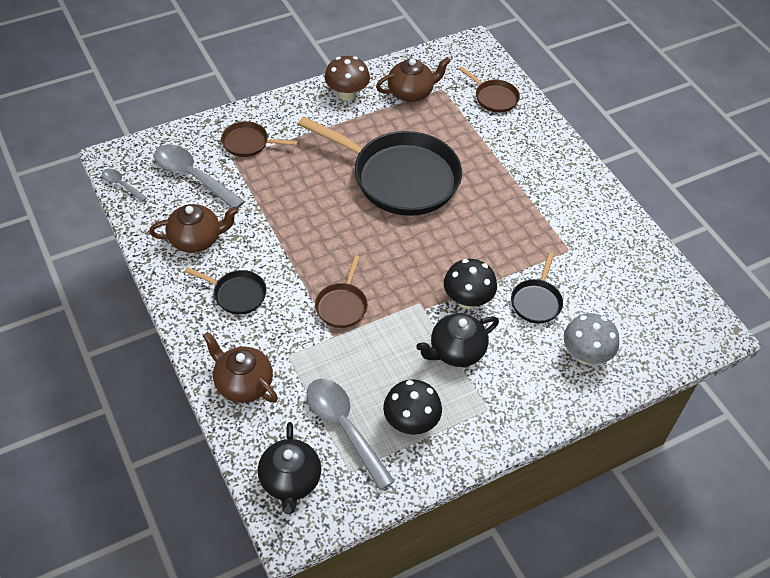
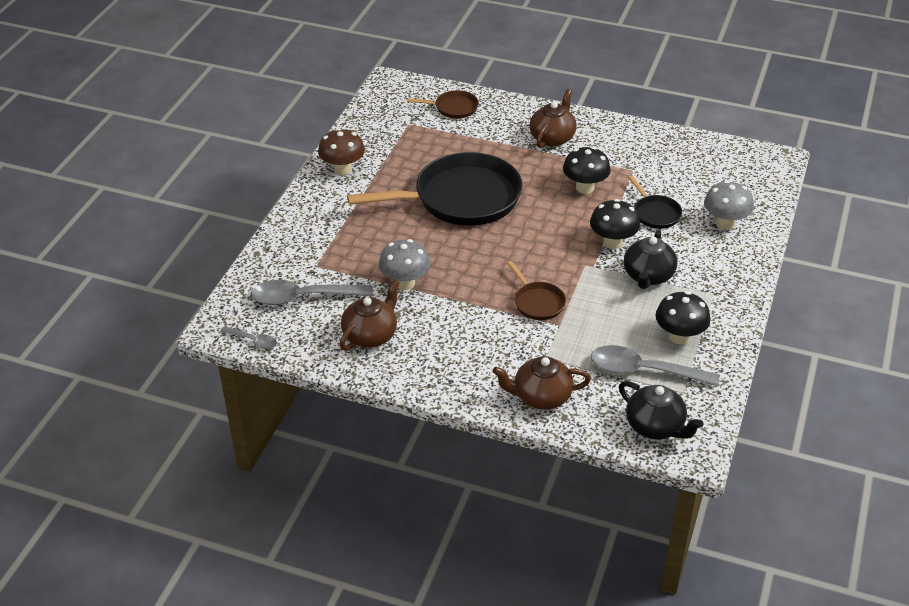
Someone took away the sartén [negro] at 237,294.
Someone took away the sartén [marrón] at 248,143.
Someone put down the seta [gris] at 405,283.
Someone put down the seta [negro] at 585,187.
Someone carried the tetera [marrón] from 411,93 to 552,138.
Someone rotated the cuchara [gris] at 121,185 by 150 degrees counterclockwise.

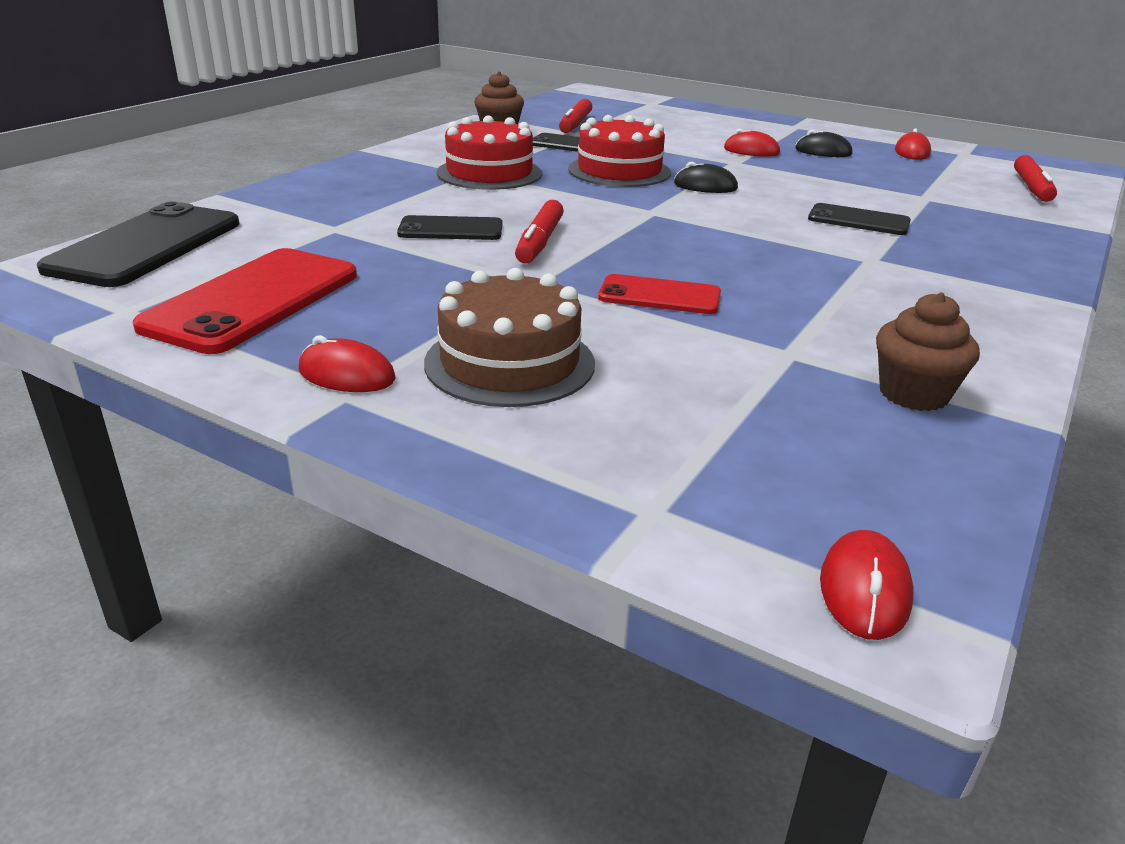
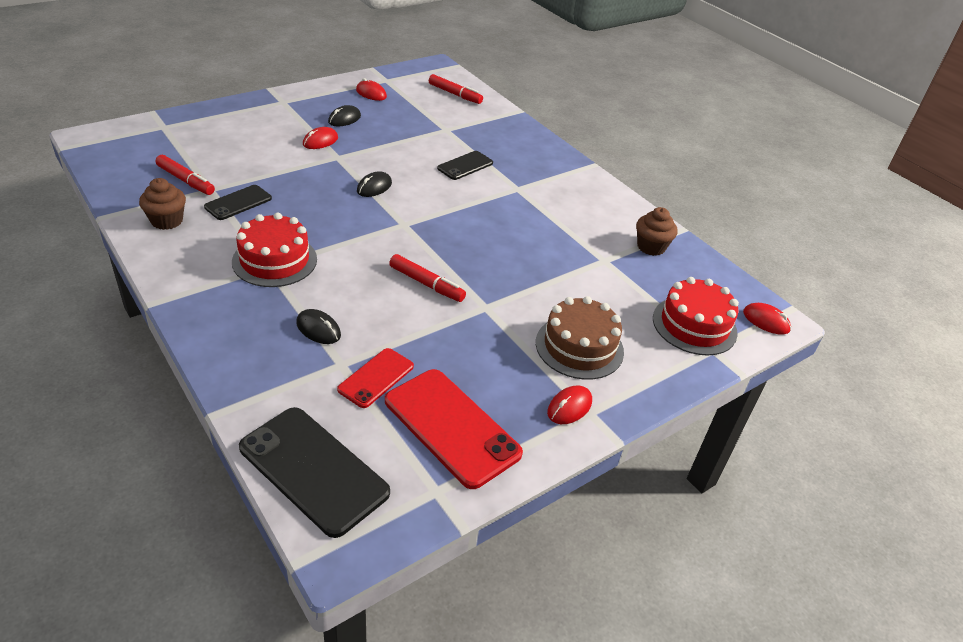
Someone took away the móvil [negro] at 450,229.
Someone put down the ratón [negro] at 318,329.
Someone carried the tarta [rojo] from 619,171 to 694,325.
Someone carried the móvil [rojo] from 659,295 to 376,378.

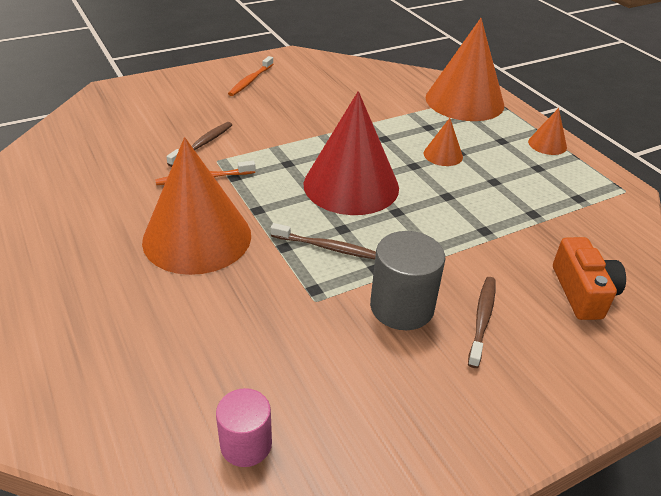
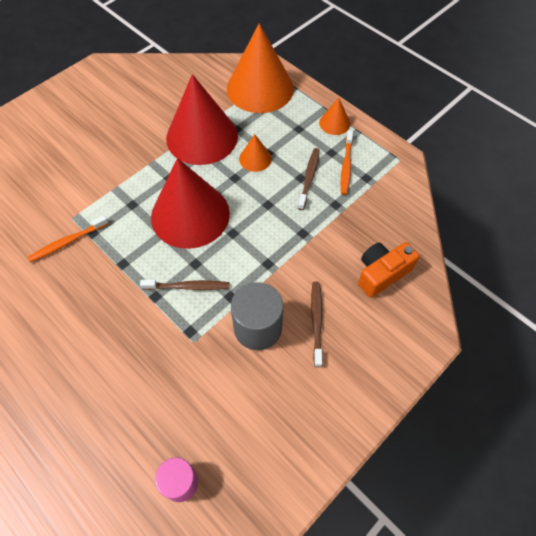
Someone took away the cono [naranja] at 197,237.
Someone put down the cono [rojo] at 202,137.
Someone carried the cepillo de dientes [marrón] from 202,144 to 309,178.
Someone carried the cepillo de dientes [naranja] from 251,80 to 346,166.
Someone rotated the cámara [naranja] at 583,292 by 105 degrees counterclockwise.

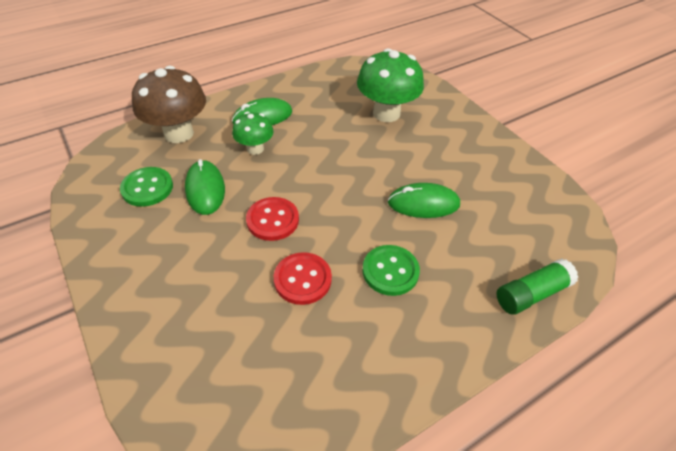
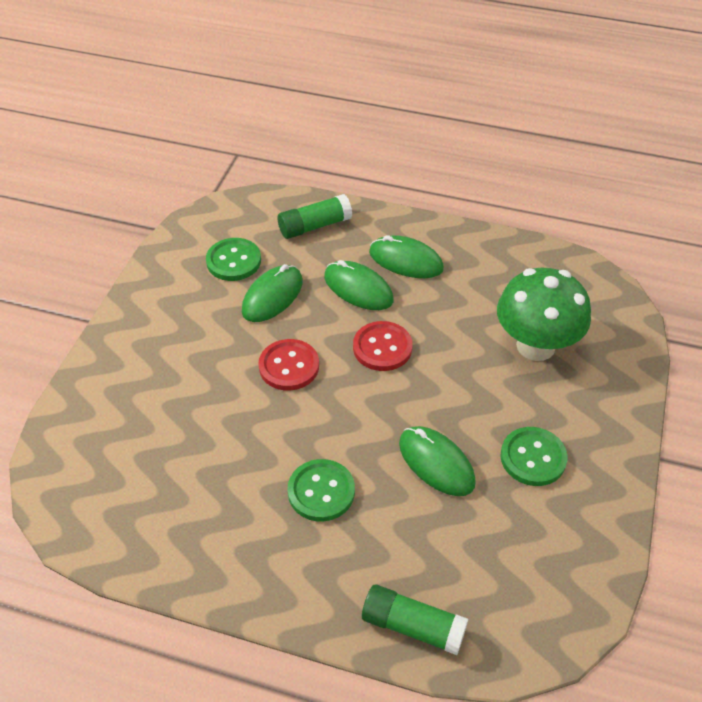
Someone put down the botón [verde] at 533,458.
Someone carried the botón [rojo] from 302,279 to 382,348.
Someone swapped the seta [marrón] at 179,133 for the barra de pegamento [verde] at 315,226.
Someone swapped the seta [verde] at 255,149 for the ratón [verde] at 358,288.

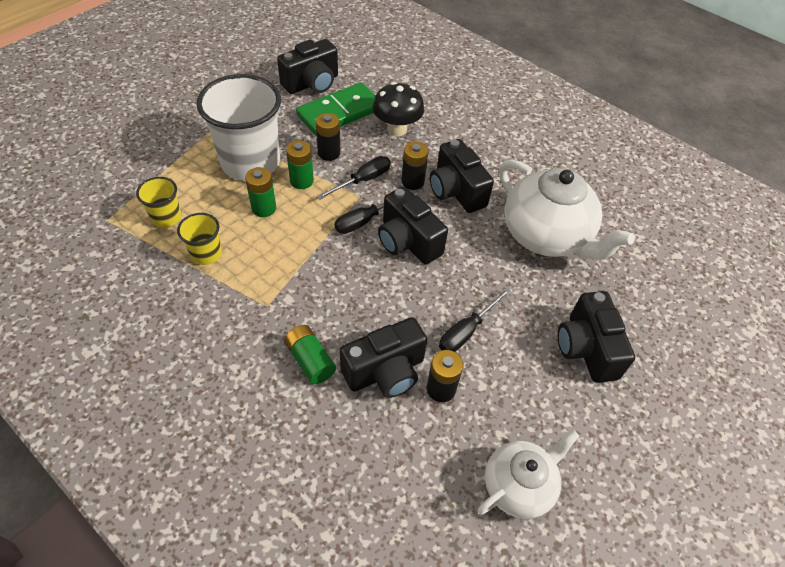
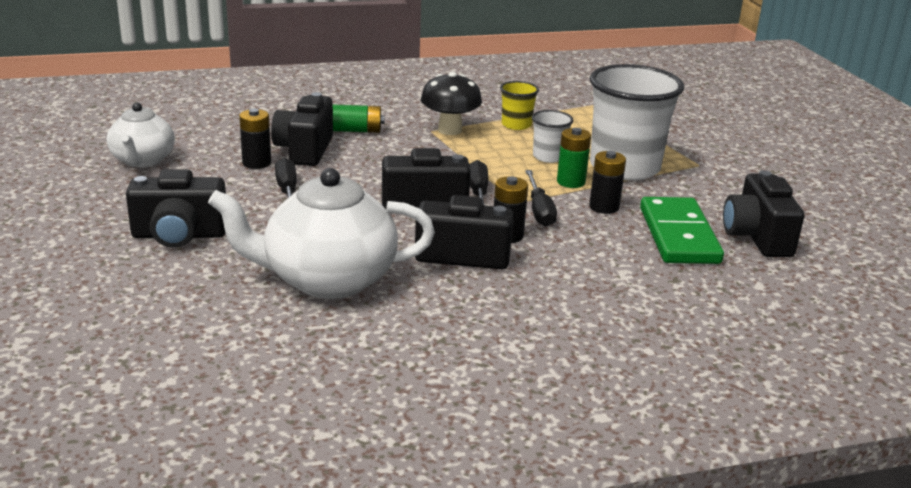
Someone took away the vaso [amarillo] at 166,217.
Someone carried the seta [negro] from 397,129 to 450,130.
Someone swapped the pila [verde] at 264,208 for the vaso [blanco] at 548,157.
Someone rotated the cámara [negro] at 586,349 by 150 degrees clockwise.

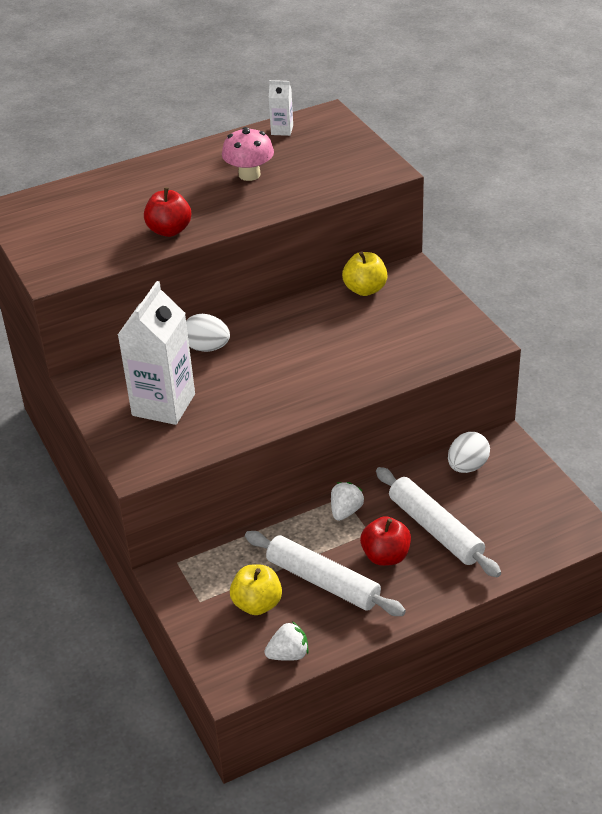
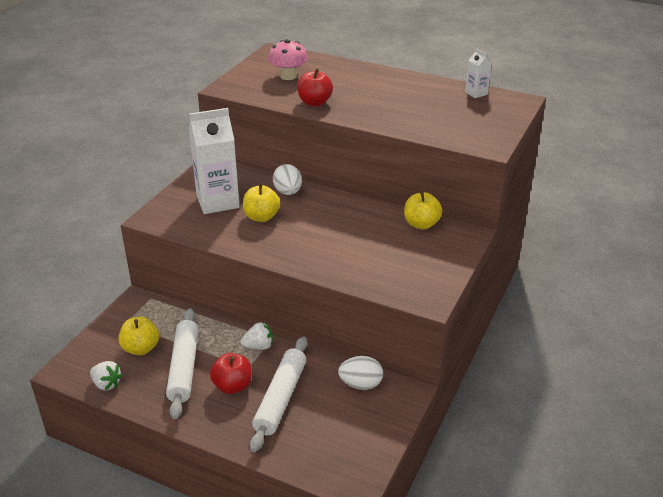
Someone put down the manzana [amarillo] at 261,217.
Someone carried the seta [rosa] from 249,175 to 288,76.

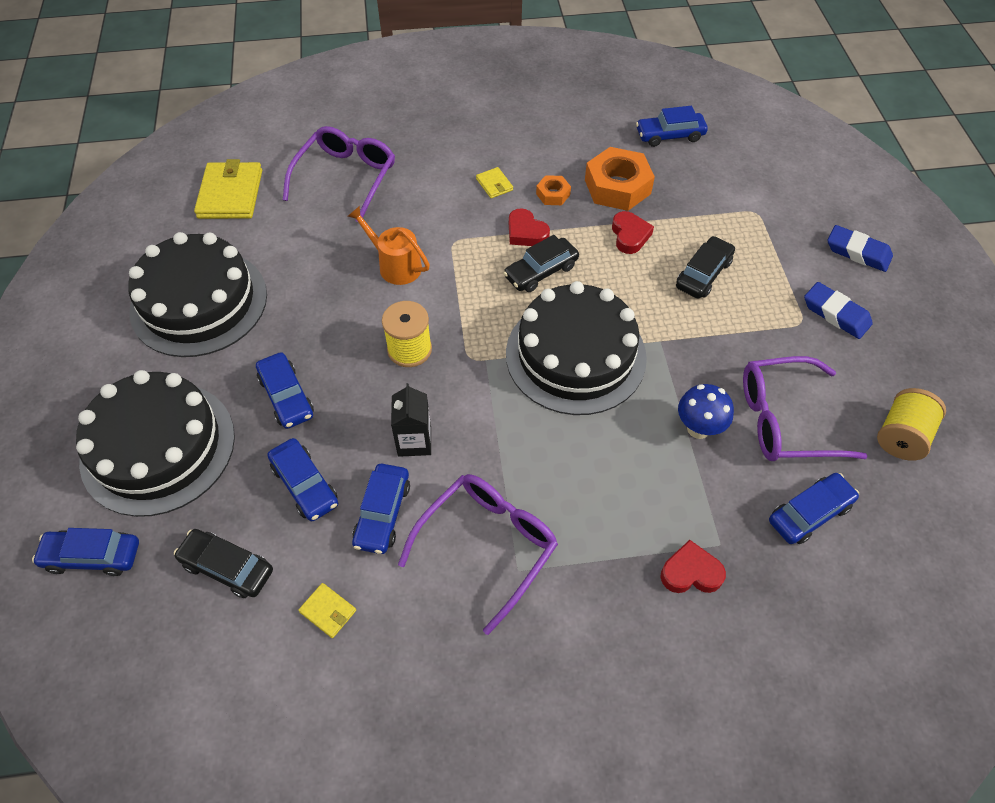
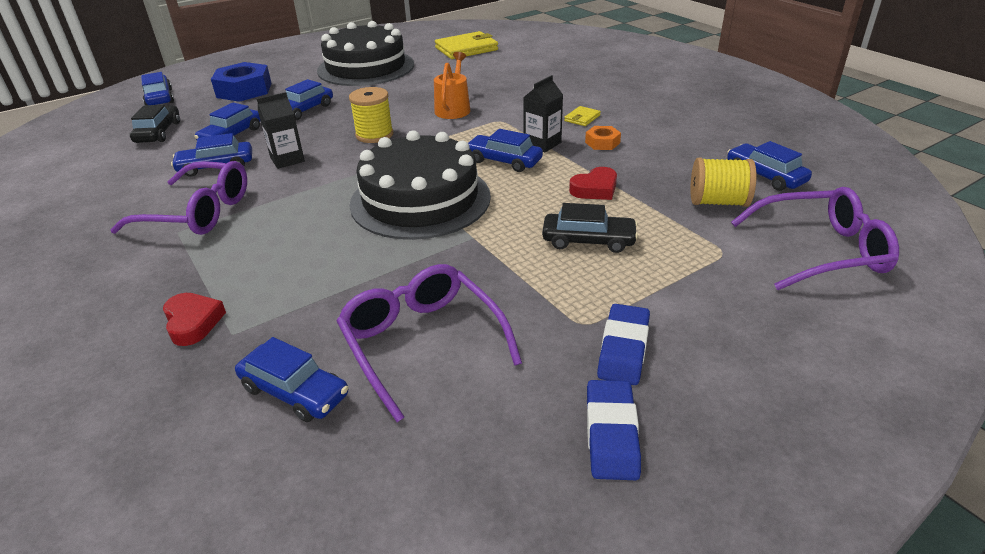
Someone took away the cartera [amarillo] at 328,611.
Someone took away the tuerca [naranja] at 617,186.
Someone took away the seta [azul] at 698,428.
Someone carried the gafas [morado] from 346,178 to 820,251.
Someone carried the goma de borrar [azul] from 857,252 to 611,434.
Someone carried the carrete [amarillo] from 901,436 to 718,202.
Someone swapped the tarta [negro] at 158,447 for the tuerca [azul] at 244,90.
Someone swapped the corazón [rojo] at 526,232 for the cartón de leche [negro] at 542,144.
Someone repainted the coche [negro] at 541,271, which became the coche [azul] at 504,161.

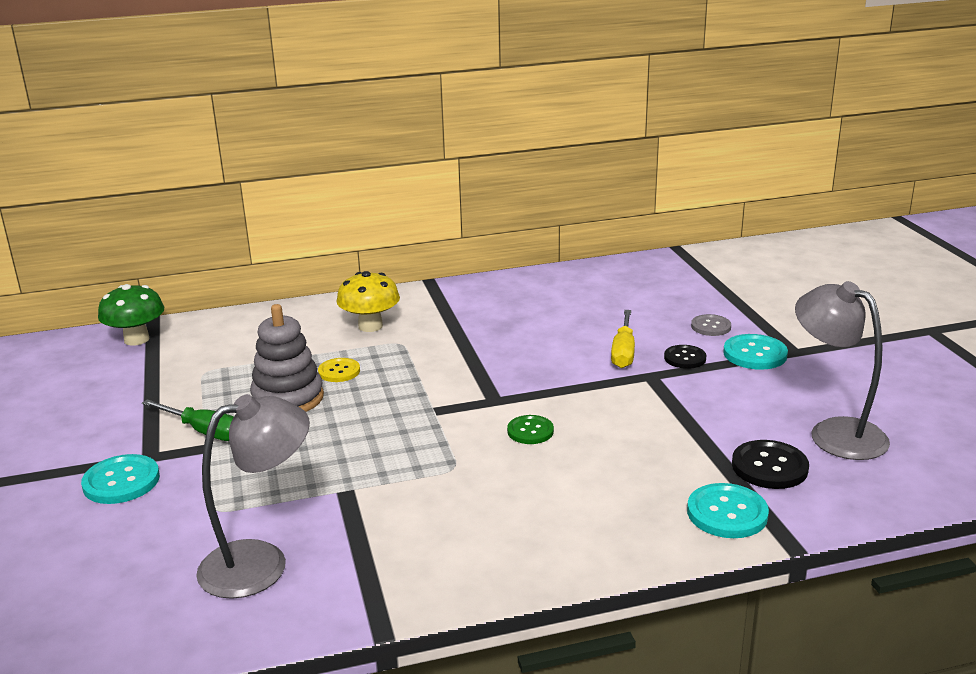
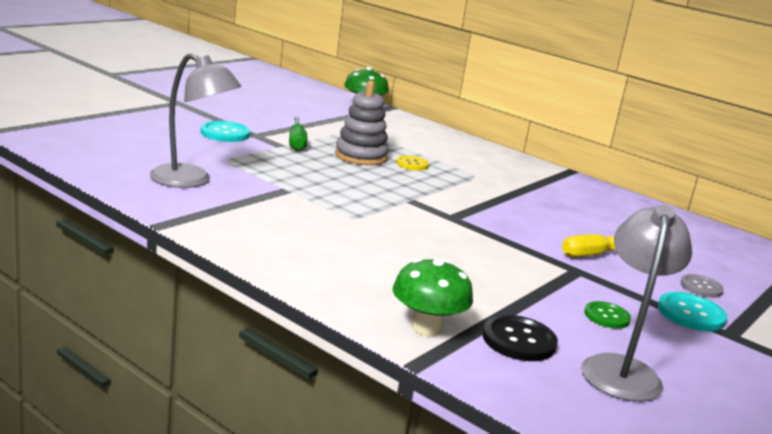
Someone took away the seta [amarillo] at 370,326.
Someone took away the botón [negro] at 685,358.
Someone carried the botón [verde] from 530,431 to 607,316.
Someone swapped the botón [turquesa] at 727,513 for the seta [verde] at 426,328.

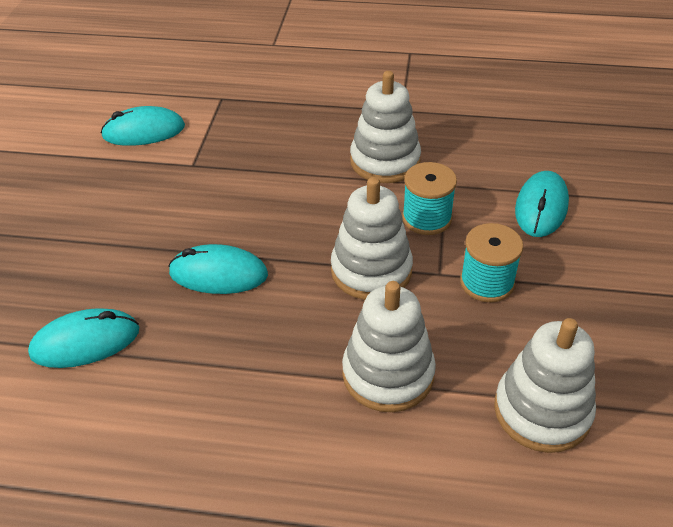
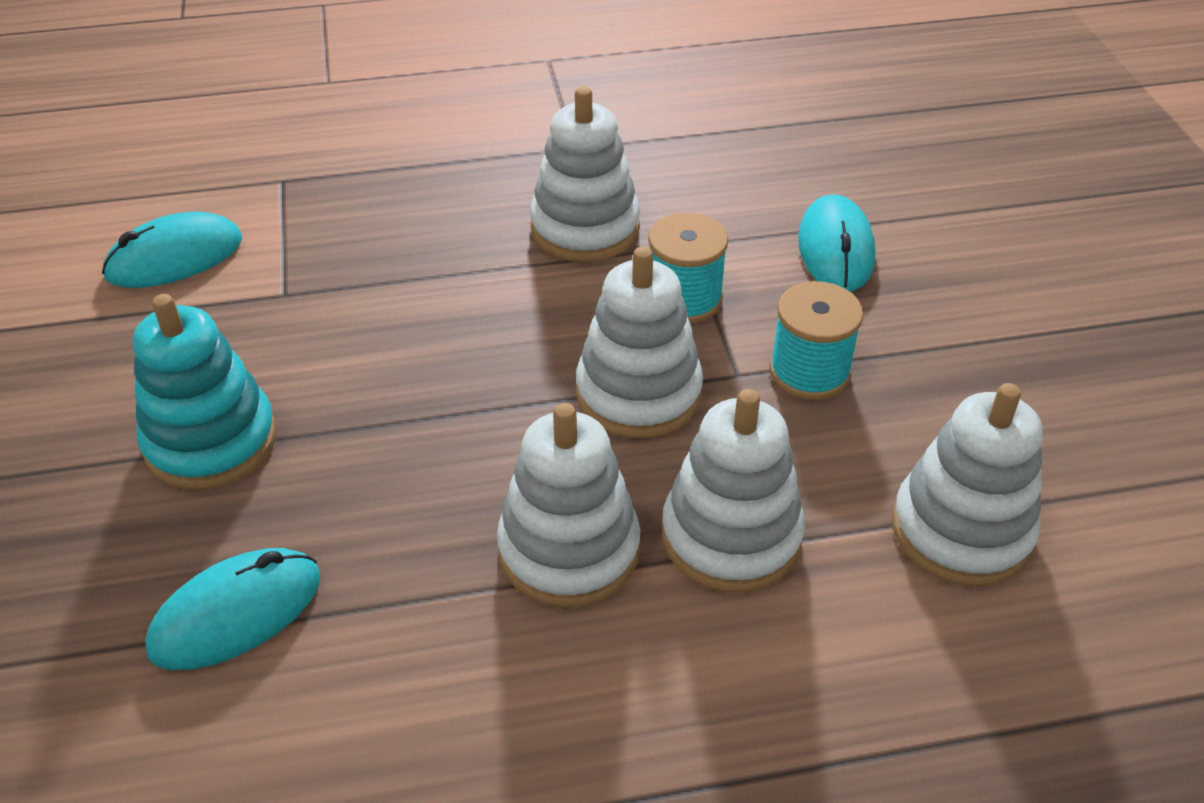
Someone took away the ratón [turquesa] at 218,274.
Someone put down the juguete apilable [turquesa] at 211,441.
Someone put down the juguete apilable [blanco] at 569,550.

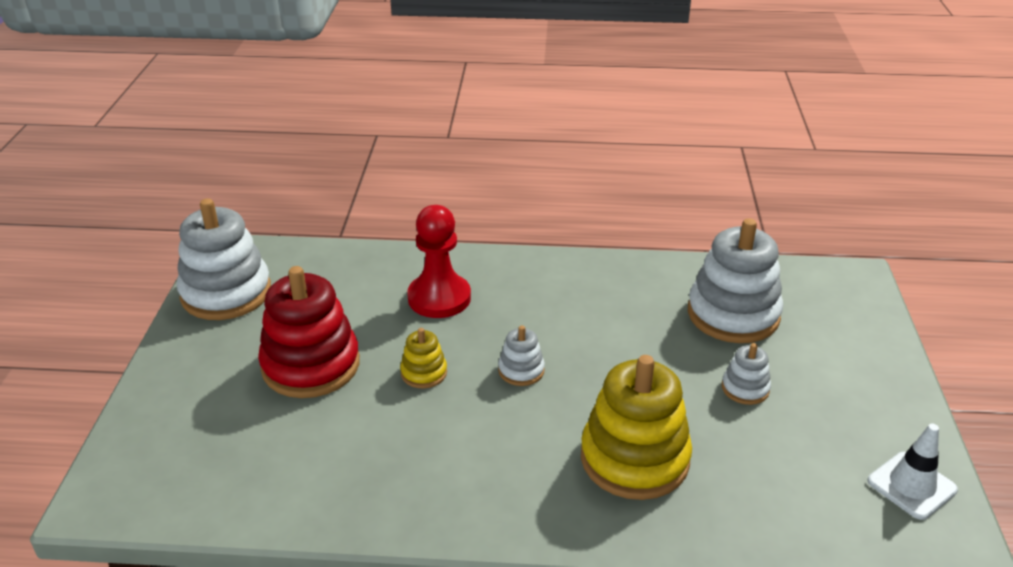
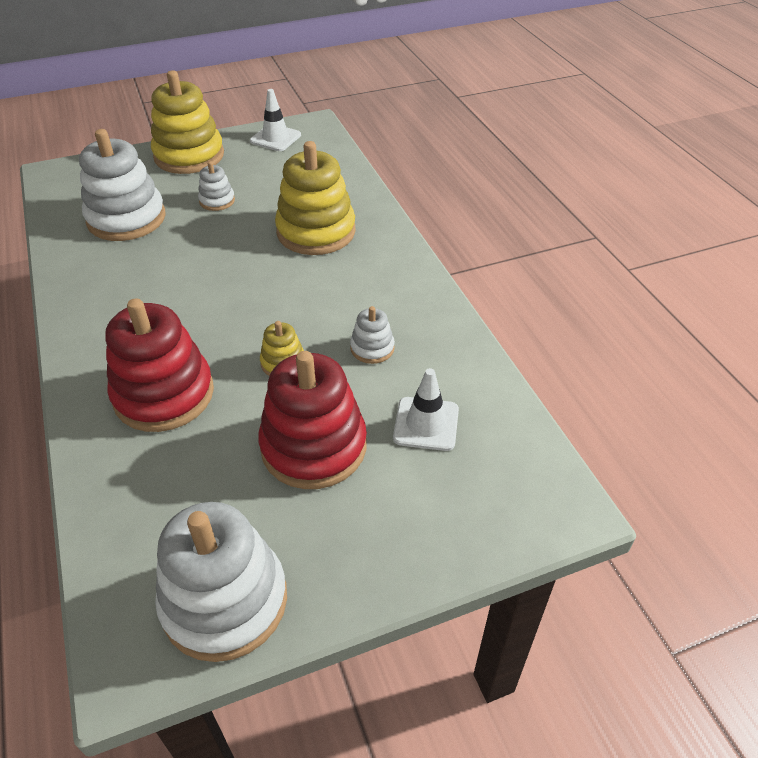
Someone put down the juguete apilable [amarillo] at 189,156.
Someone put down the cono de tráfico [blanco] at 426,424.
Someone carried the juguete apilable [blanco] from 521,370 to 372,348.
Someone swapped the peón [rojo] at 439,298 for the juguete apilable [rojo] at 164,394.

